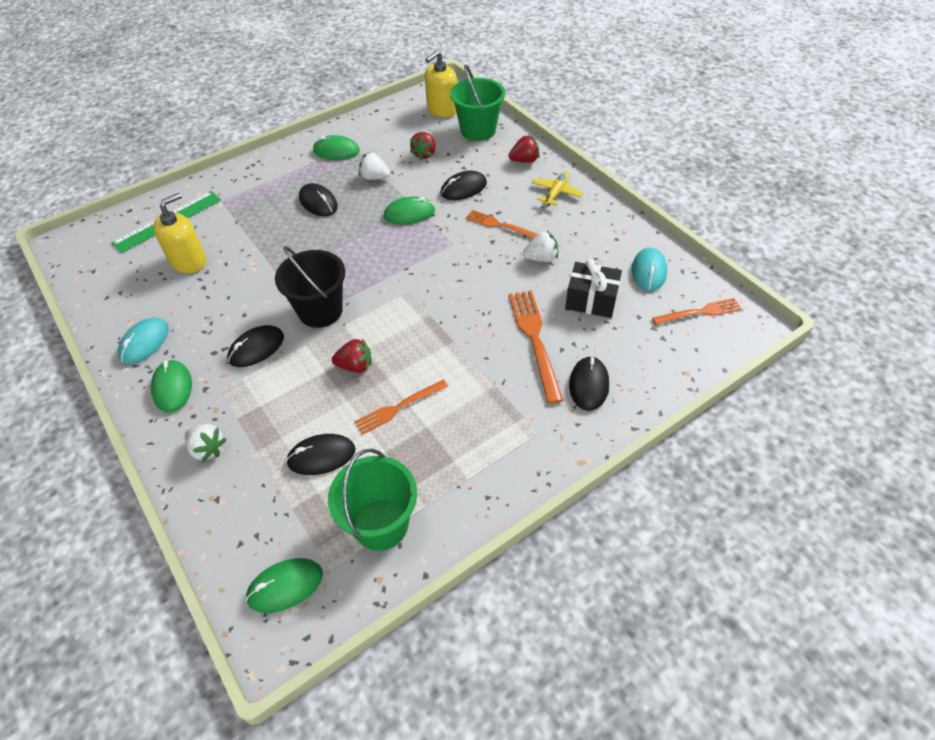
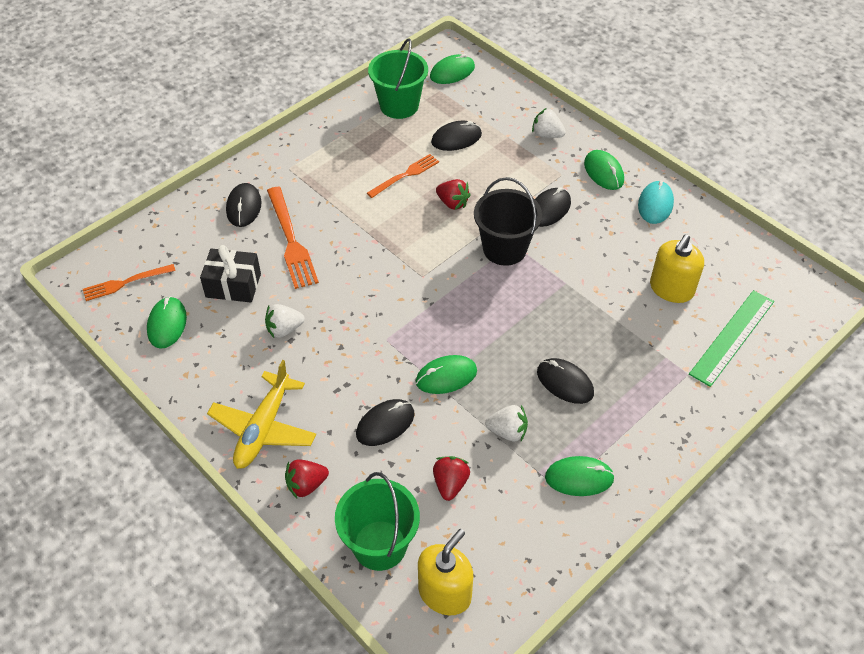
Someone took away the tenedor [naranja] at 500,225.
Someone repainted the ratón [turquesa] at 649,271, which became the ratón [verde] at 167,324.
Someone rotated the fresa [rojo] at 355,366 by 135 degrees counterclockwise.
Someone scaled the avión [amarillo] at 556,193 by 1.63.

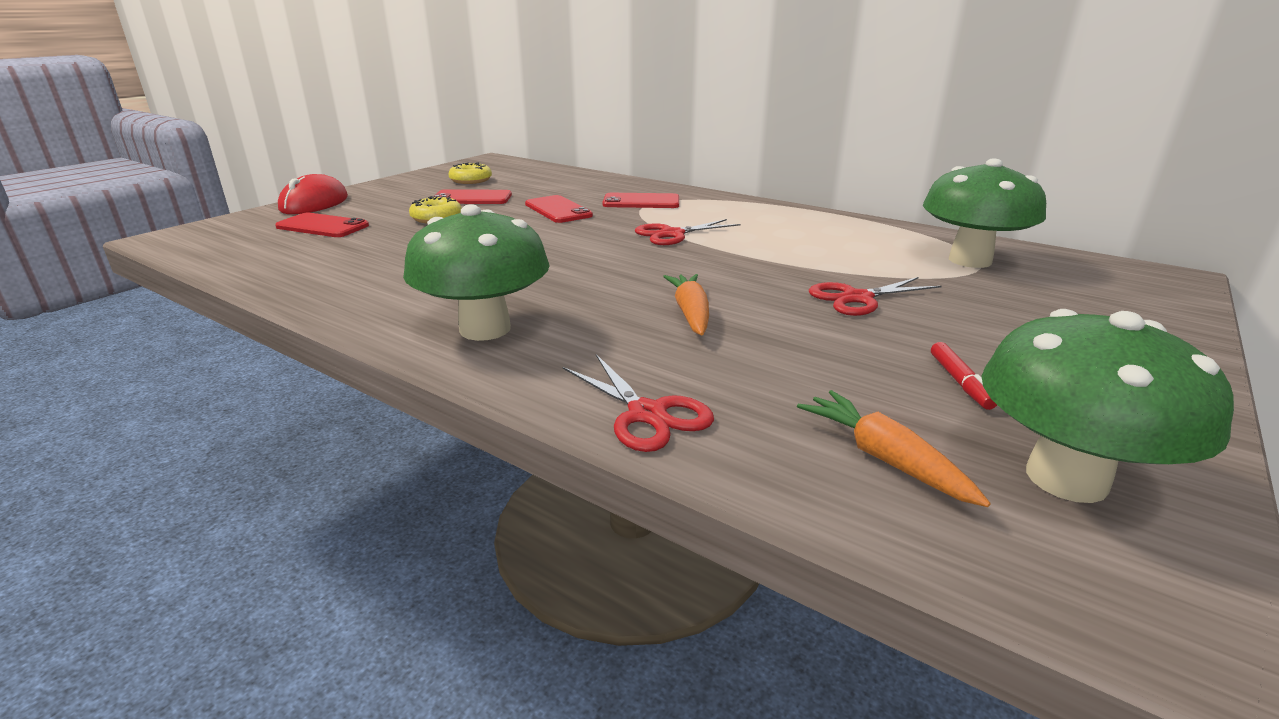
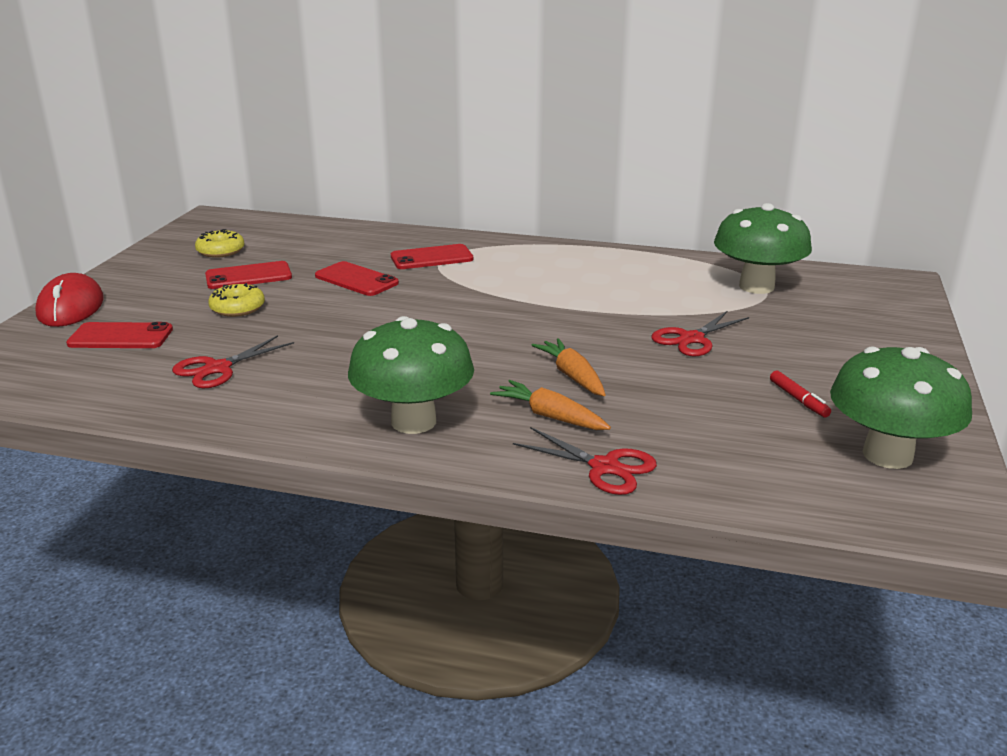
Someone carried the tijeras [rojo] from 672,234 to 218,368.
Someone carried the zanahoria [naranja] from 883,458 to 550,416.

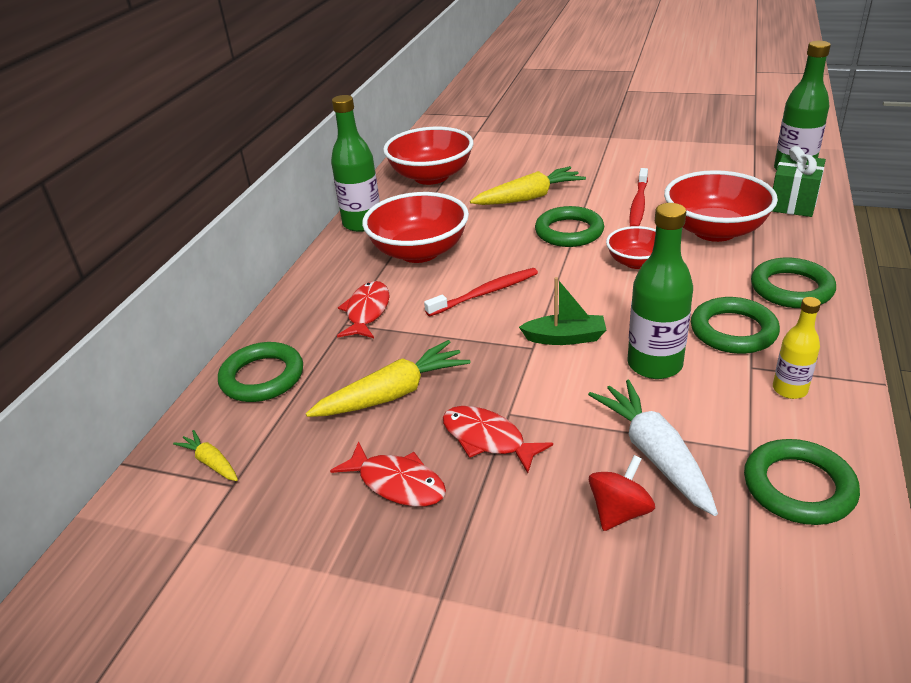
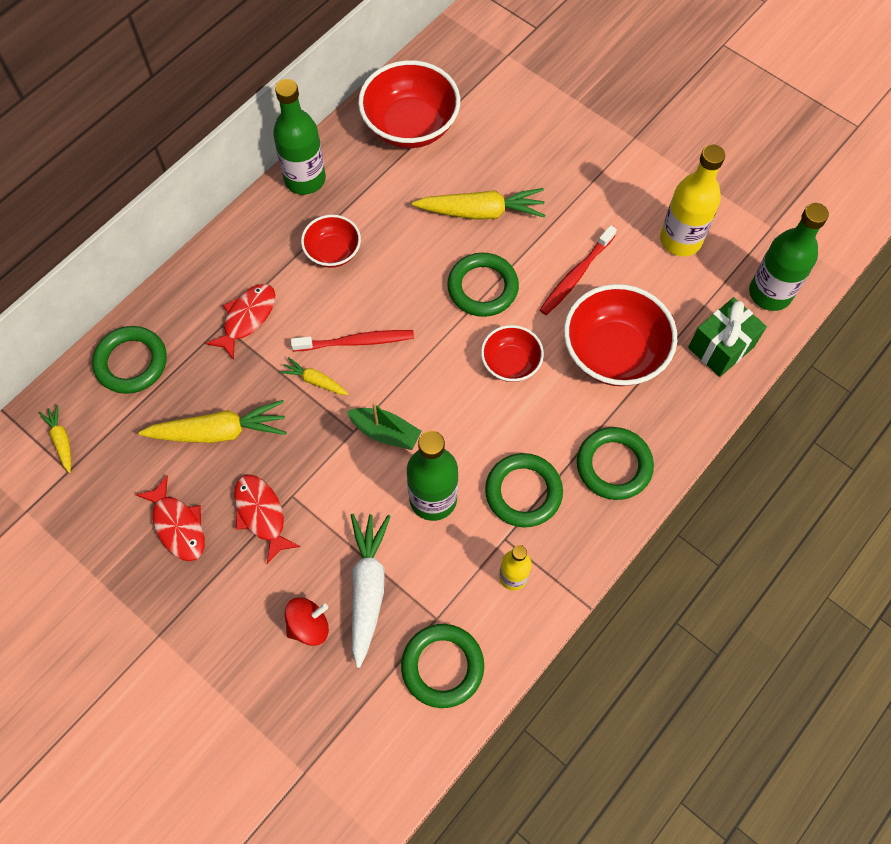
Someone put down the zanahoria [amarillo] at 315,381.
Someone put down the botella [amarillo] at 680,240.
Someone scaled the cuenco [rojo] at 419,252 by 0.56.

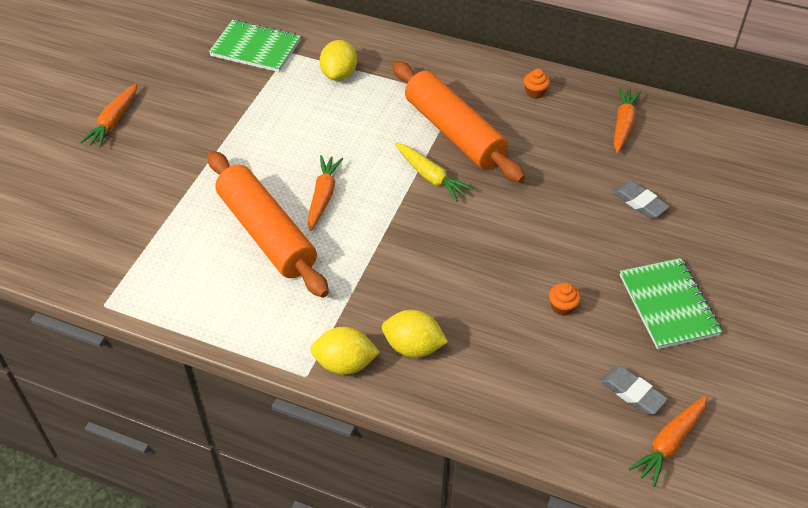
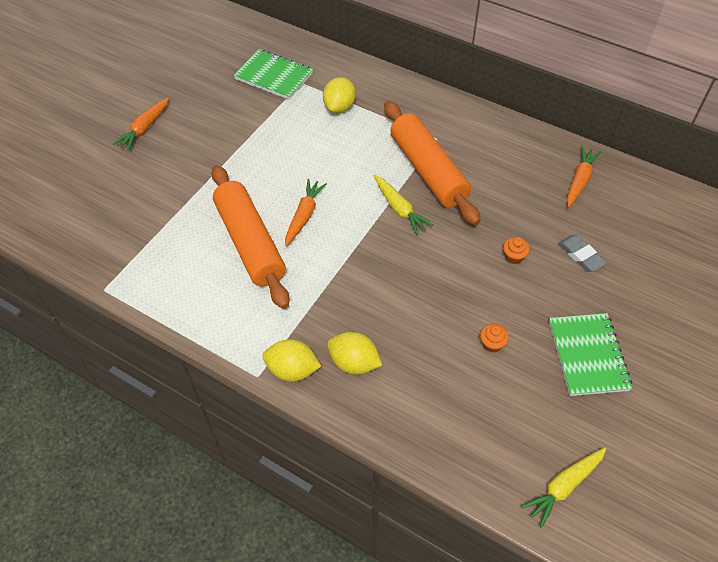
Someone took away the goma de borrar [gris] at 632,392.
Someone carried the magdalena [naranja] from 535,92 to 513,257.
Someone repainted the zanahoria [naranja] at 669,443, which became the zanahoria [amarillo] at 564,486.

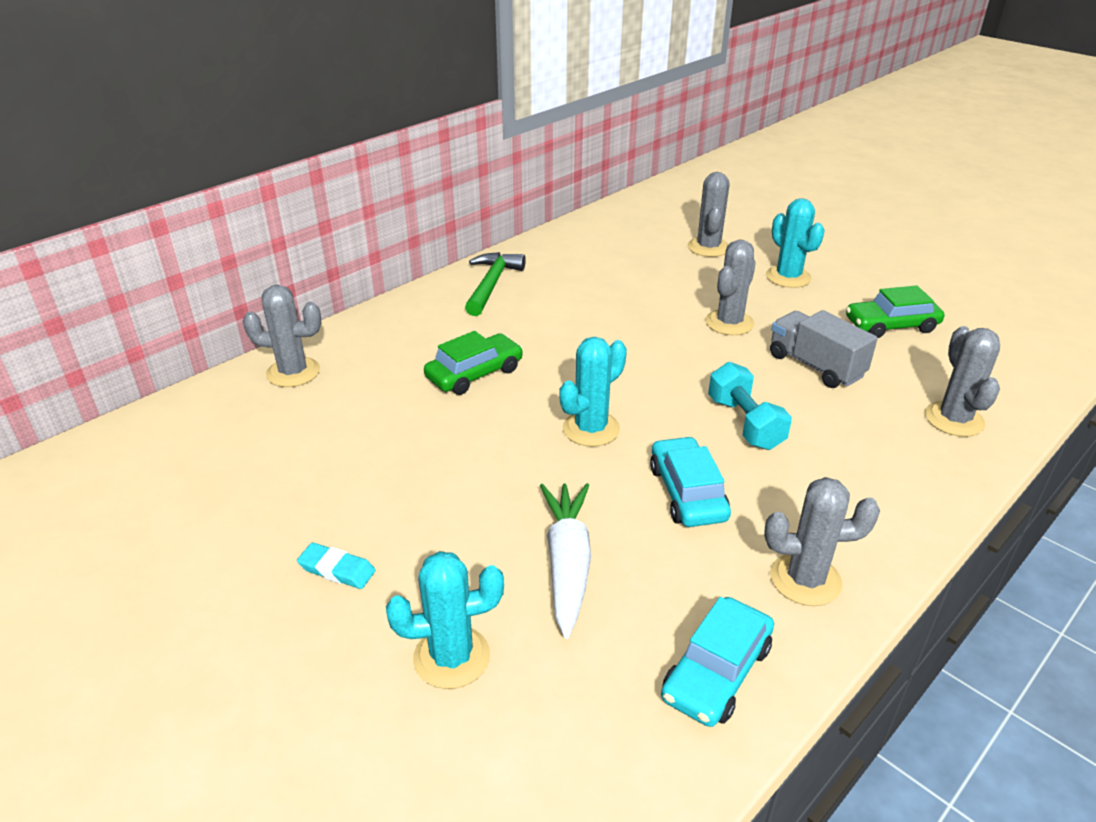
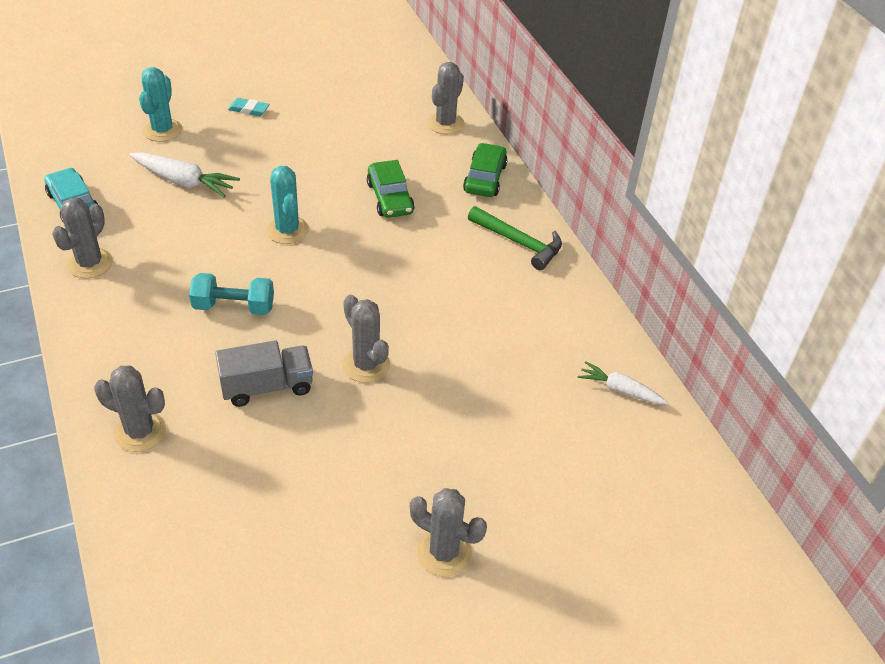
Someone took away the coche [turquesa] at 687,493.
Someone took away the cactus [turquesa] at 788,277.
Someone put down the zanahoria [blanco] at 620,390.
Someone carried the cactus [gris] from 708,247 to 444,552.
Someone carried the coche [verde] from 891,325 to 485,178.
Someone rotated the goma de borrar [turquesa] at 337,569 by 60 degrees clockwise.

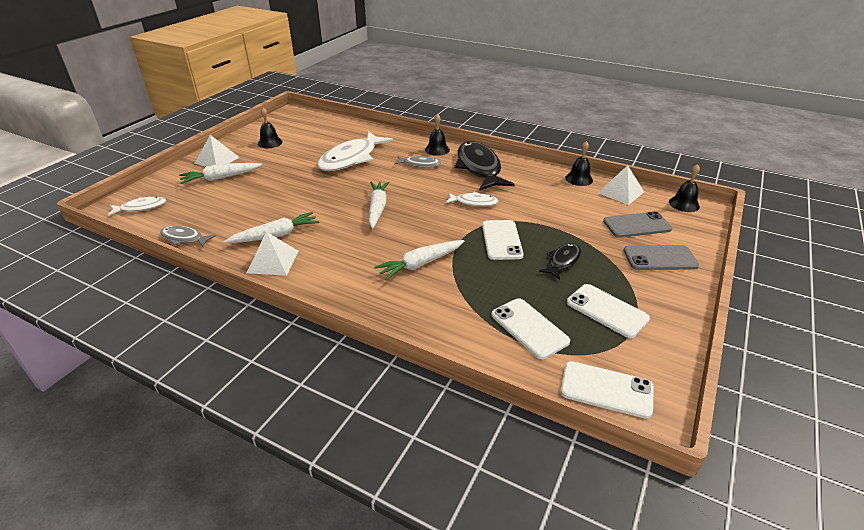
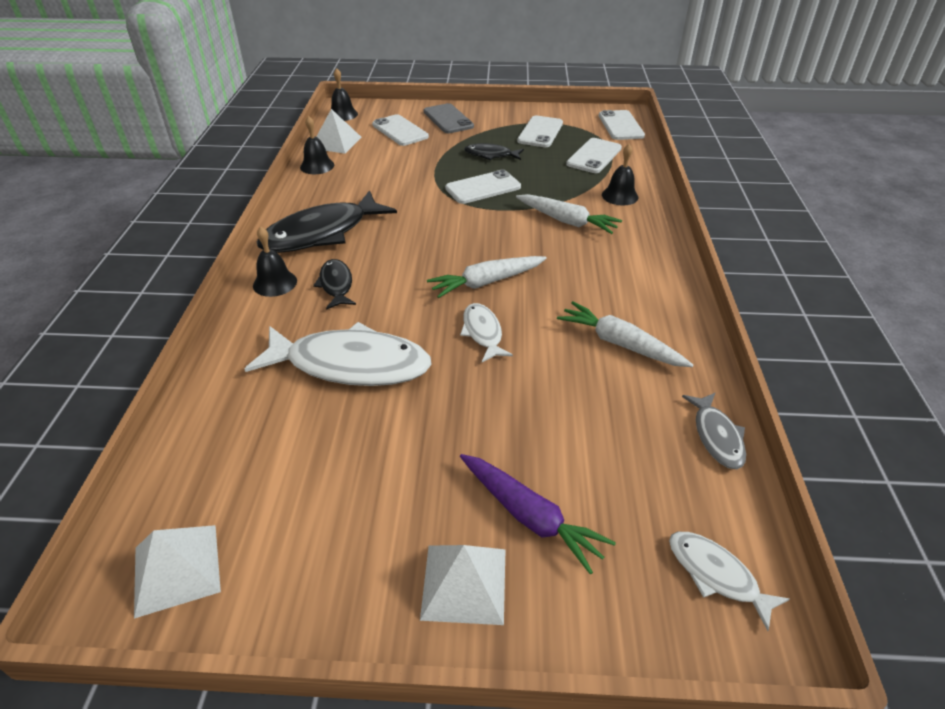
Someone carried the pirámide [blanco] from 273,261 to 177,569.
Someone carried the campana [negro] from 270,143 to 620,196.
Someone carried the pez [blanco] from 474,202 to 483,332.
Someone repainted the zanahoria [blanco] at 220,178, which became the zanahoria [morado] at 530,516.
Someone repainted the pez [gris] at 420,164, which became the pez [negro] at 336,285.
Someone repainted the móvil [gris] at 636,225, which became the móvil [blanco] at 400,131.

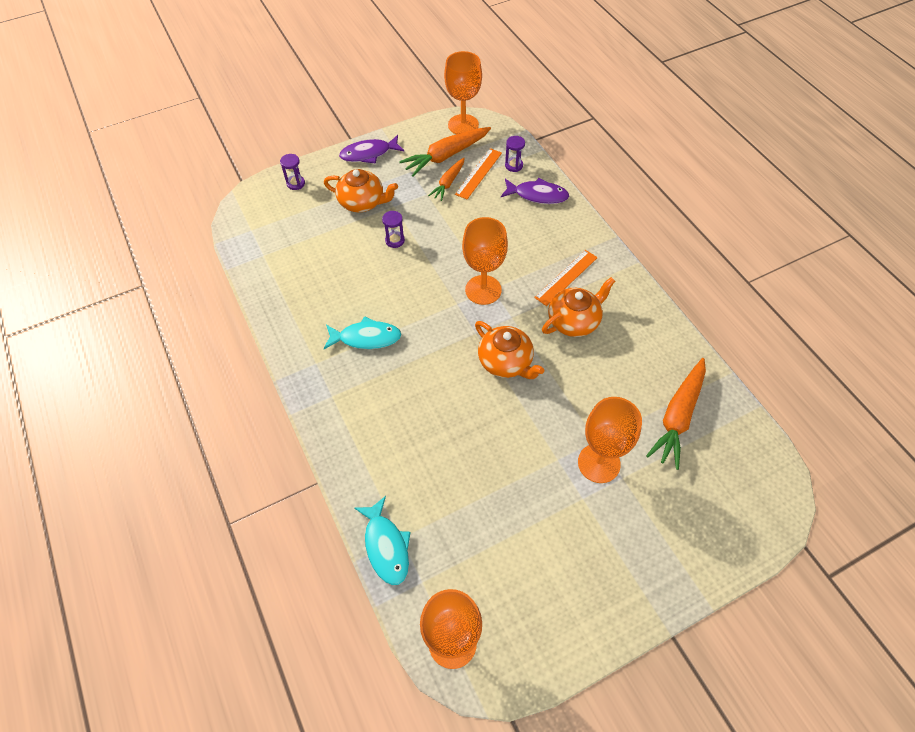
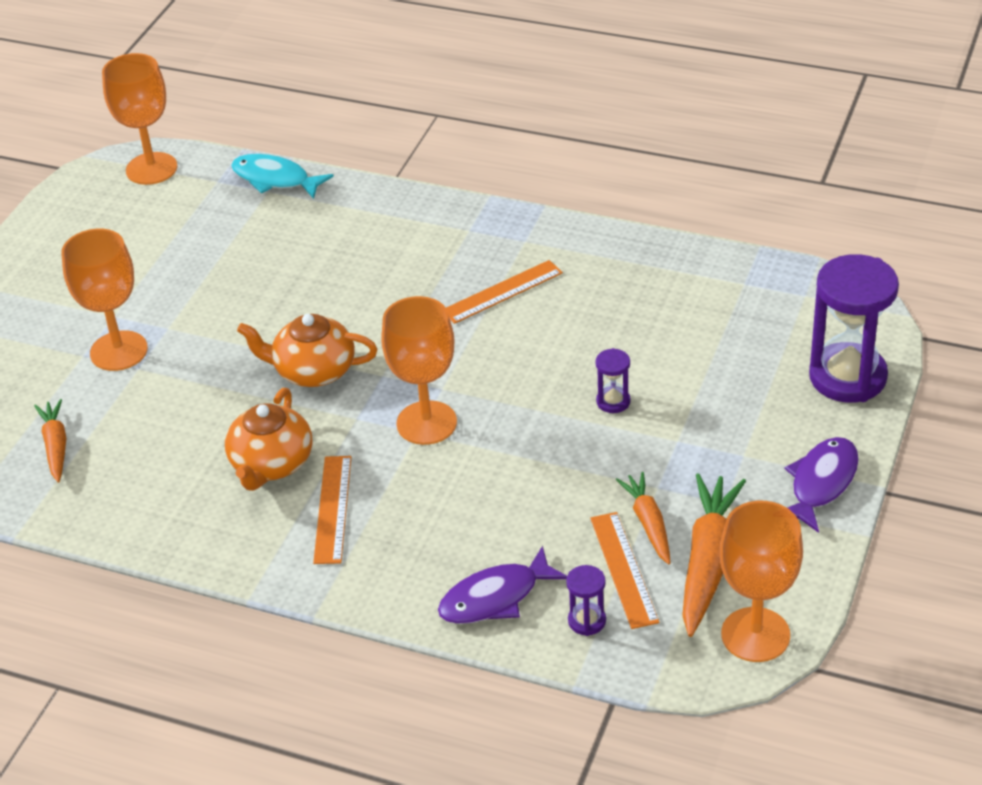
Someone took away the tetera [naranja] at 362,202.
Someone swapped the pez [turquesa] at 366,338 for the regla [naranja] at 502,292.
Someone scaled the reloj de arena [morado] at 296,183 by 2.27.
Someone scaled the zanahoria [naranja] at 678,417 by 0.60.

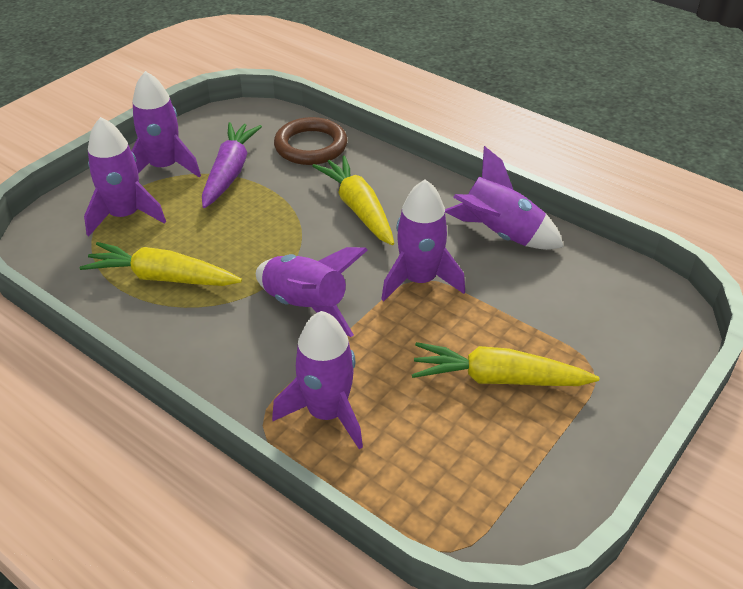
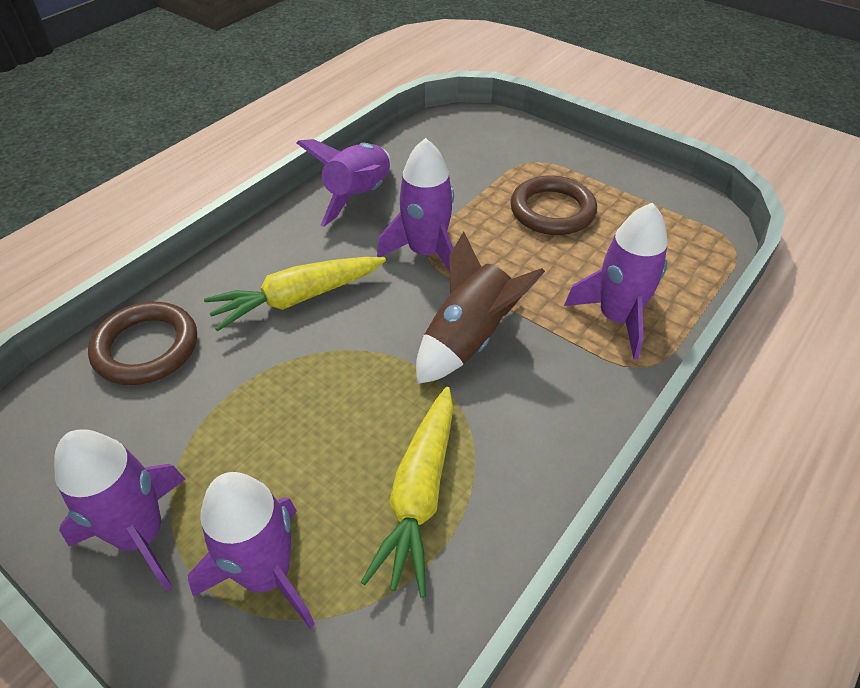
Someone took away the zanahoria [morado] at 230,172.
Someone swapped the zanahoria [amarillo] at 497,378 for the anillo [marrón] at 552,211.
Someone repainted the cohete [morado] at 306,306, which became the cohete [marrón] at 468,339.

